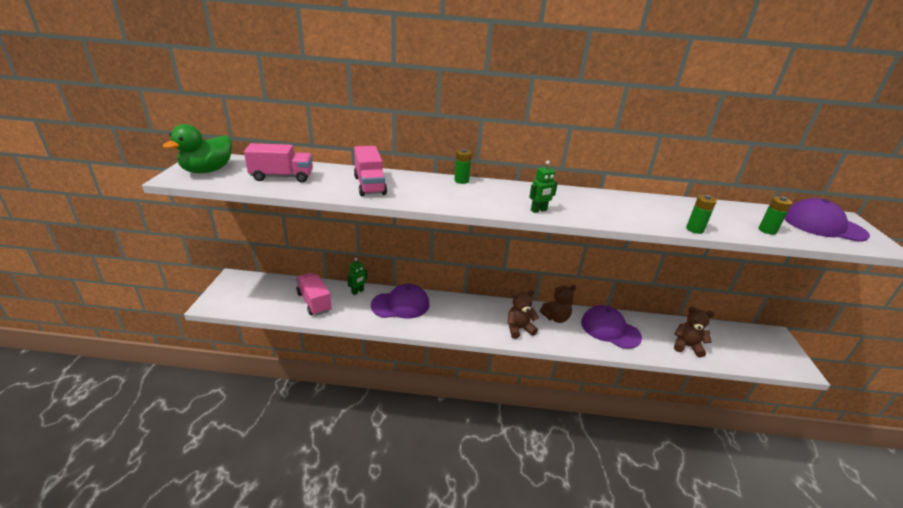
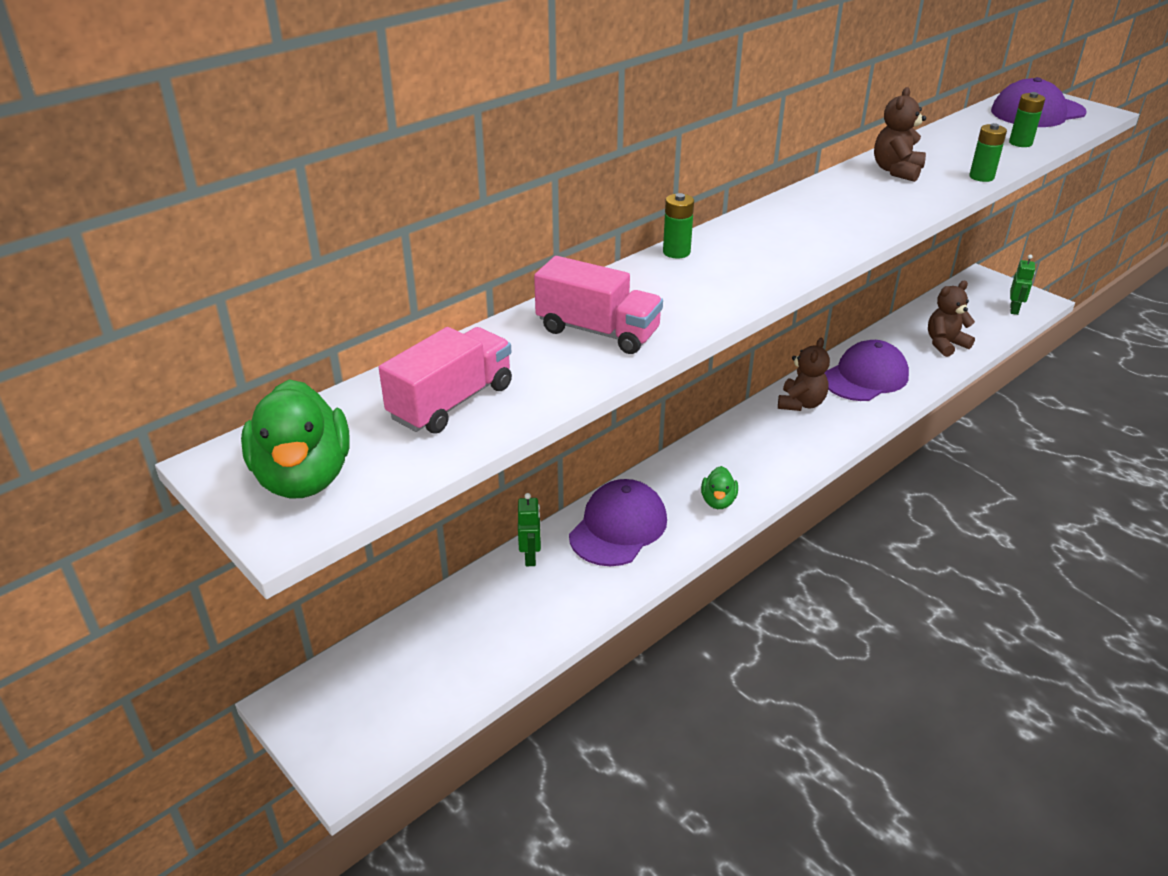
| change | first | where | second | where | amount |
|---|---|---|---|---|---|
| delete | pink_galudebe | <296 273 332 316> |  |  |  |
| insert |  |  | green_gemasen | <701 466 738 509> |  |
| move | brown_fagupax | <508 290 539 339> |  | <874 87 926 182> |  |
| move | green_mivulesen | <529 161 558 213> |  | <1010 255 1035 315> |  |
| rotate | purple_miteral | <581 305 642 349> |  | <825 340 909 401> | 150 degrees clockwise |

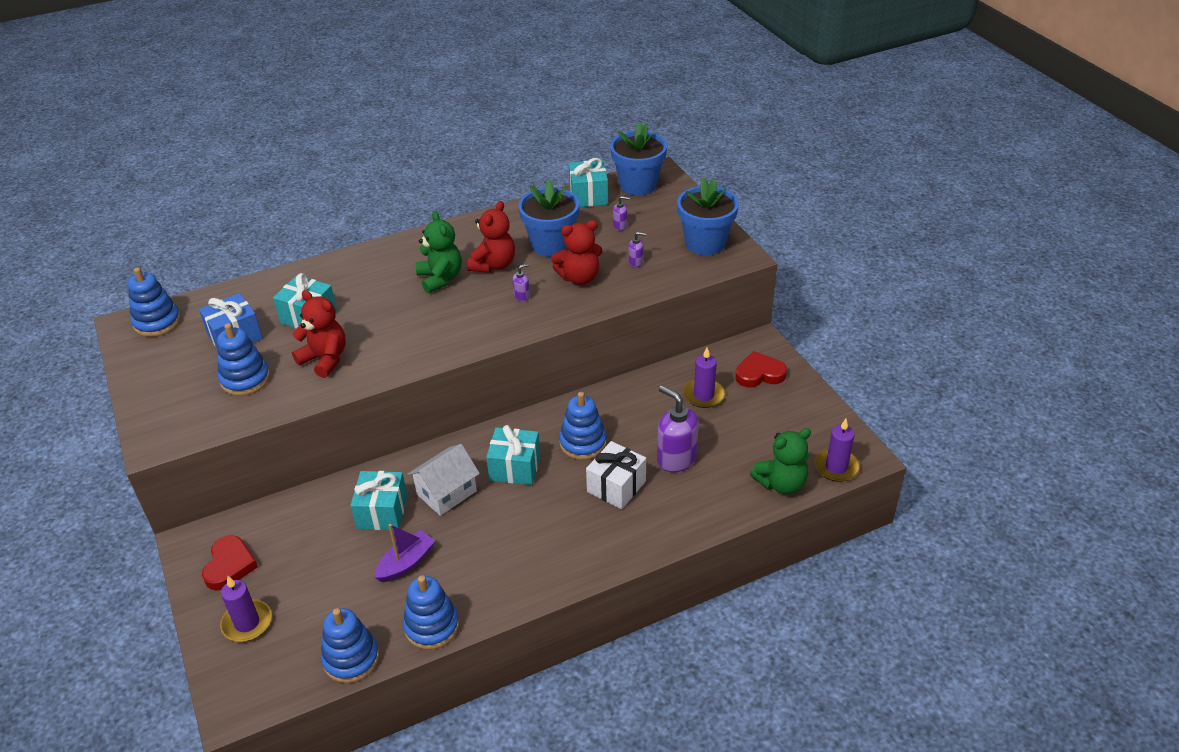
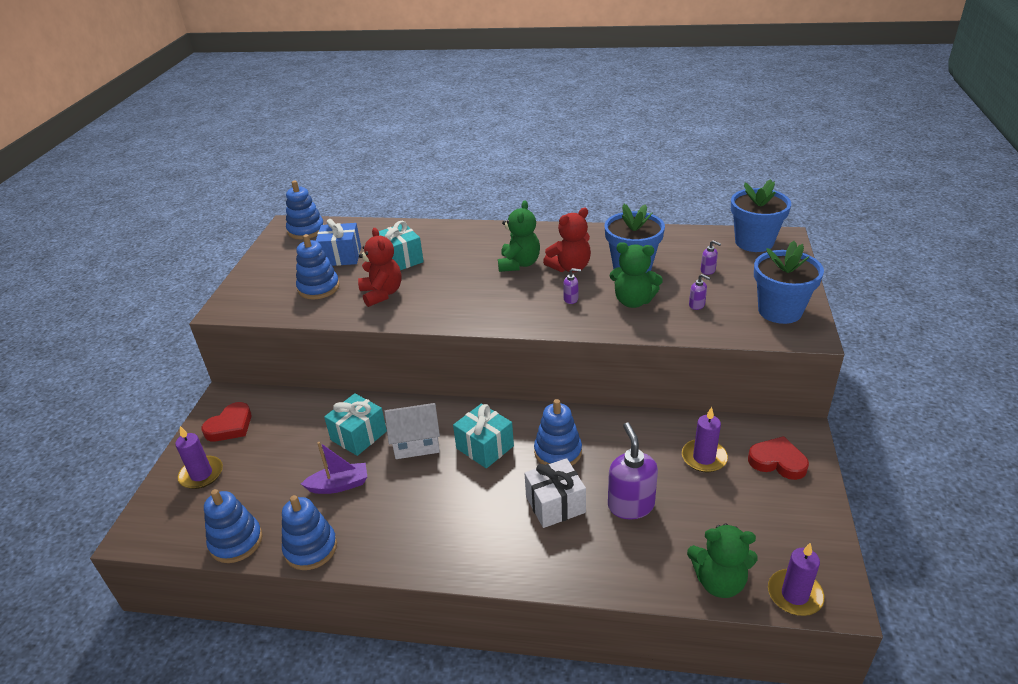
| change | first | where | second | where | amount |
|---|---|---|---|---|---|
| delete | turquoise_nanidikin | <568 158 608 207> |  |  |  |
| recolor | red_fagupax | <551 220 602 285> | green_fagupax | <609 242 663 308> |  |

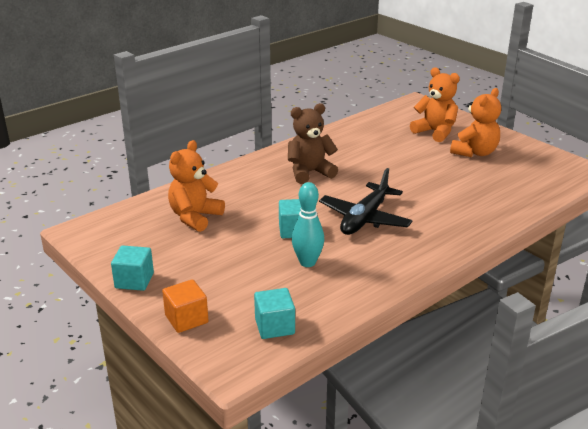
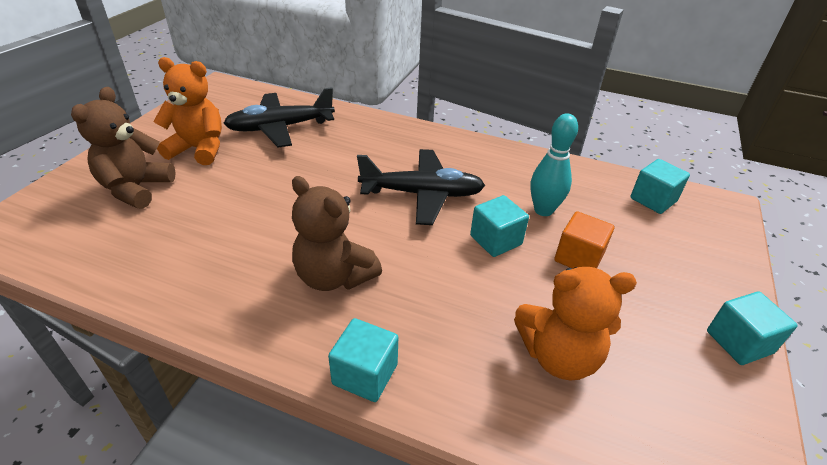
| change | first | where | second | where | amount |
|---|---|---|---|---|---|
| insert |  |  | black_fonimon | <223 87 335 147> |  |
| insert |  |  | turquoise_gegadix | <328 318 398 402> |  |
| move | orange_gegadix | <162 279 209 333> |  | <554 212 614 269> |  |
| recolor | orange_fagupax | <410 67 460 142> | brown_fagupax | <71 87 176 209> |  |

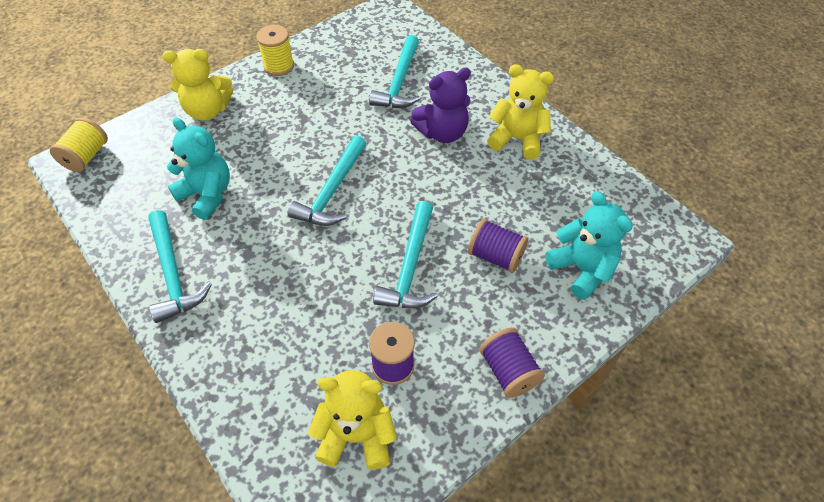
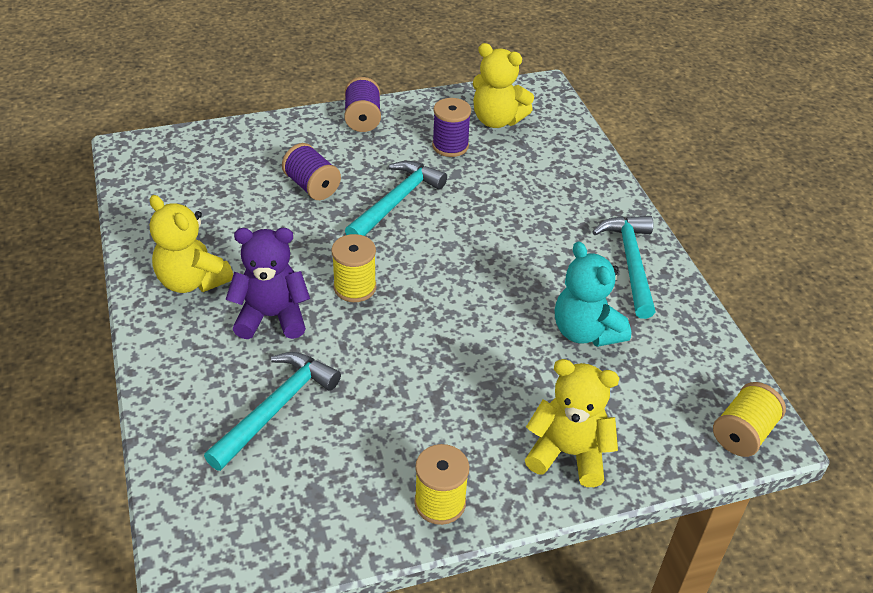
| change | first | where | second | where | amount |
|---|---|---|---|---|---|
| delete | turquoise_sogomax | <288 135 367 226> |  |  |  |
| delete | turquoise_fagupax | <545 191 632 300> |  |  |  |
| insert |  |  | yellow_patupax | <331 234 376 302> |  |

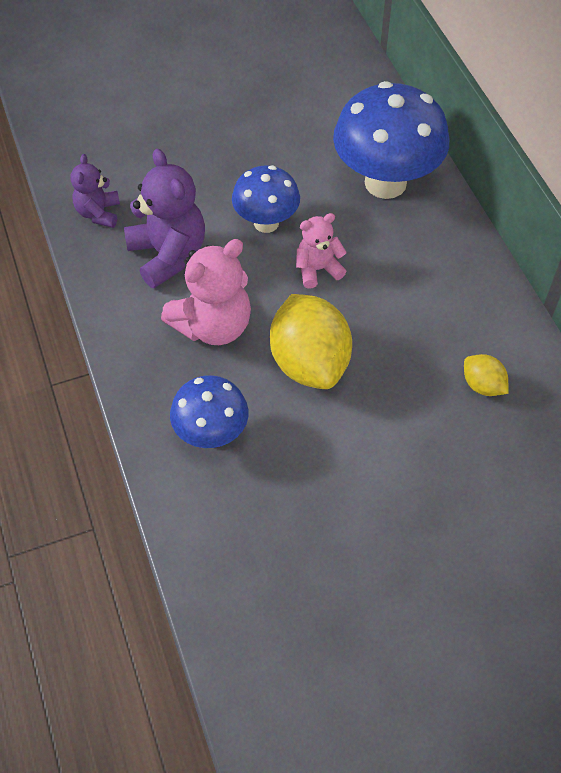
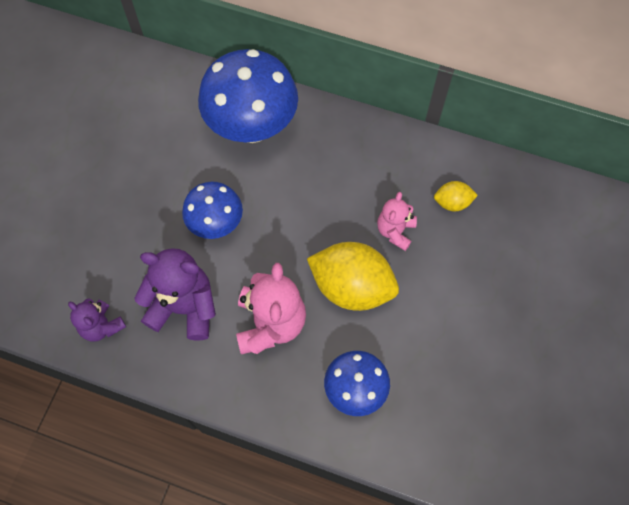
| change | first | where | second | where | amount |
|---|---|---|---|---|---|
| move | pink_fagupax | <296 213 347 289> |  | <377 192 417 251> |  |

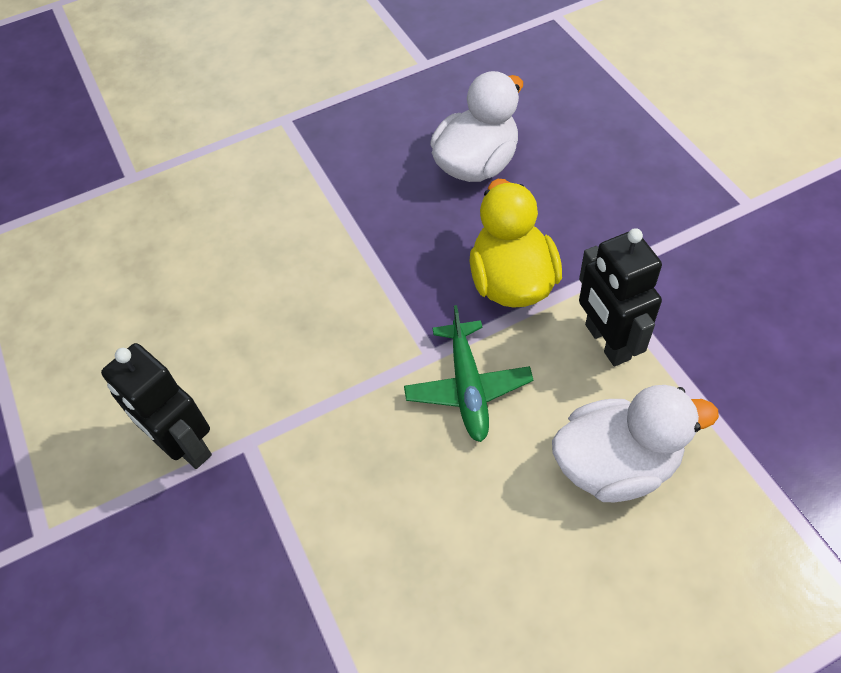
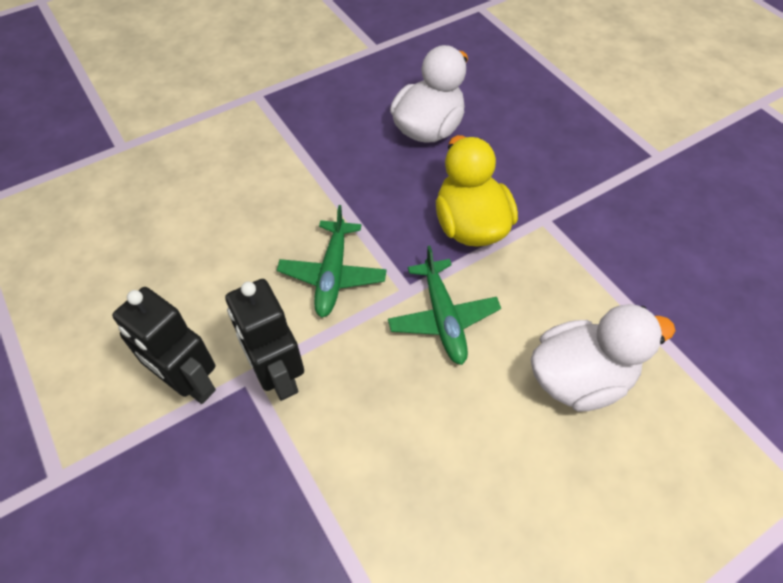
| change | first | where | second | where | amount |
|---|---|---|---|---|---|
| insert |  |  | green_fonimon | <277 205 386 318> |  |
| move | black_mivulesen | <579 228 662 366> |  | <225 279 304 401> |  |

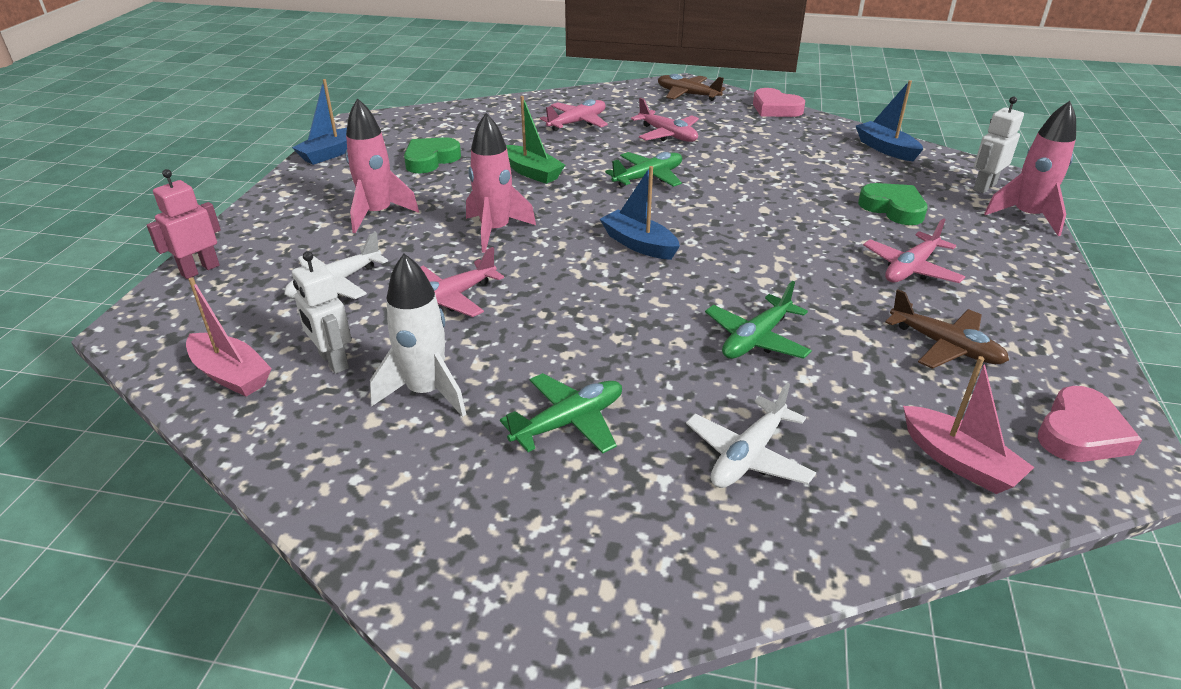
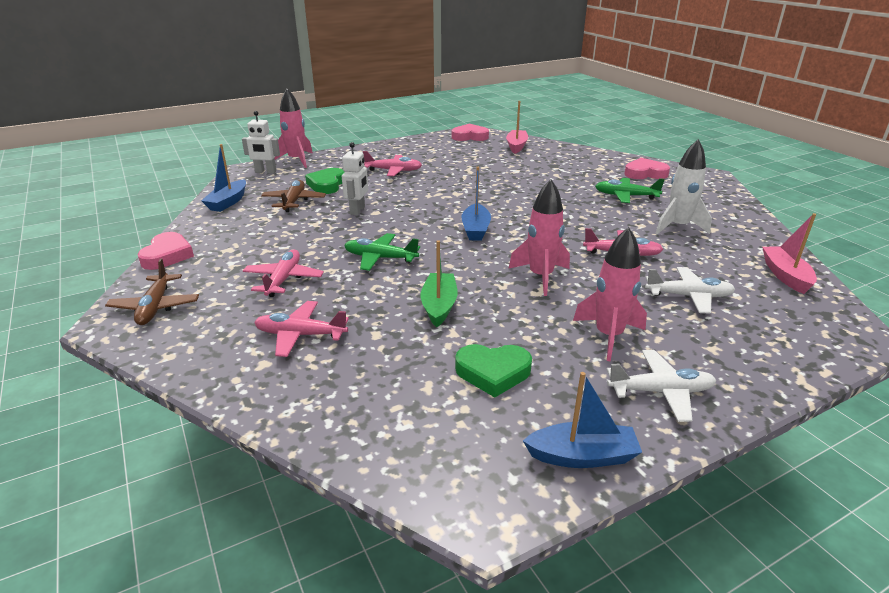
| change | first | where | second | where | amount |
|---|---|---|---|---|---|
| delete | pink_mivulesen | <147 169 221 279> |  |  |  |
| delete | green_fonimon | <705 281 812 359> |  |  |  |
| insert |  |  | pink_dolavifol | <624 158 670 179> |  |
| move | white_mivulesen | <292 251 352 374> |  | <342 142 368 215> |  |
| move | white_fonimon | <686 382 816 488> |  | <607 350 716 422> |  |
| move | brown_fonimon | <885 289 1009 369> |  | <261 180 326 212> |  |

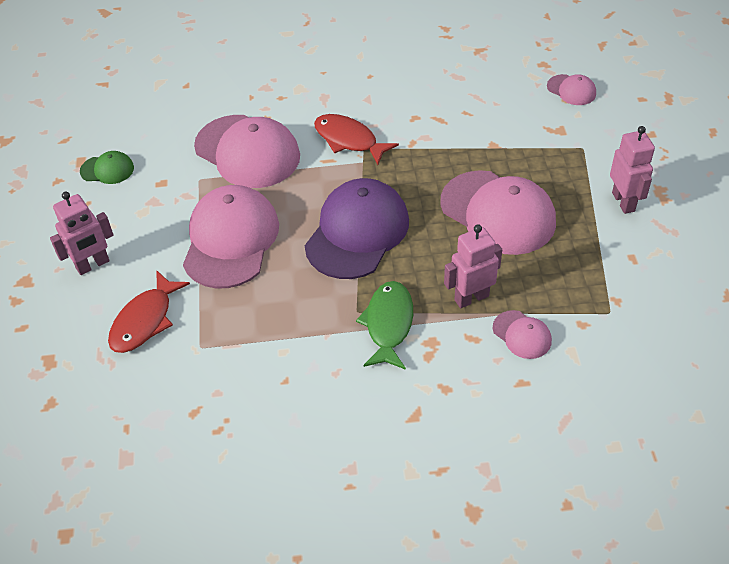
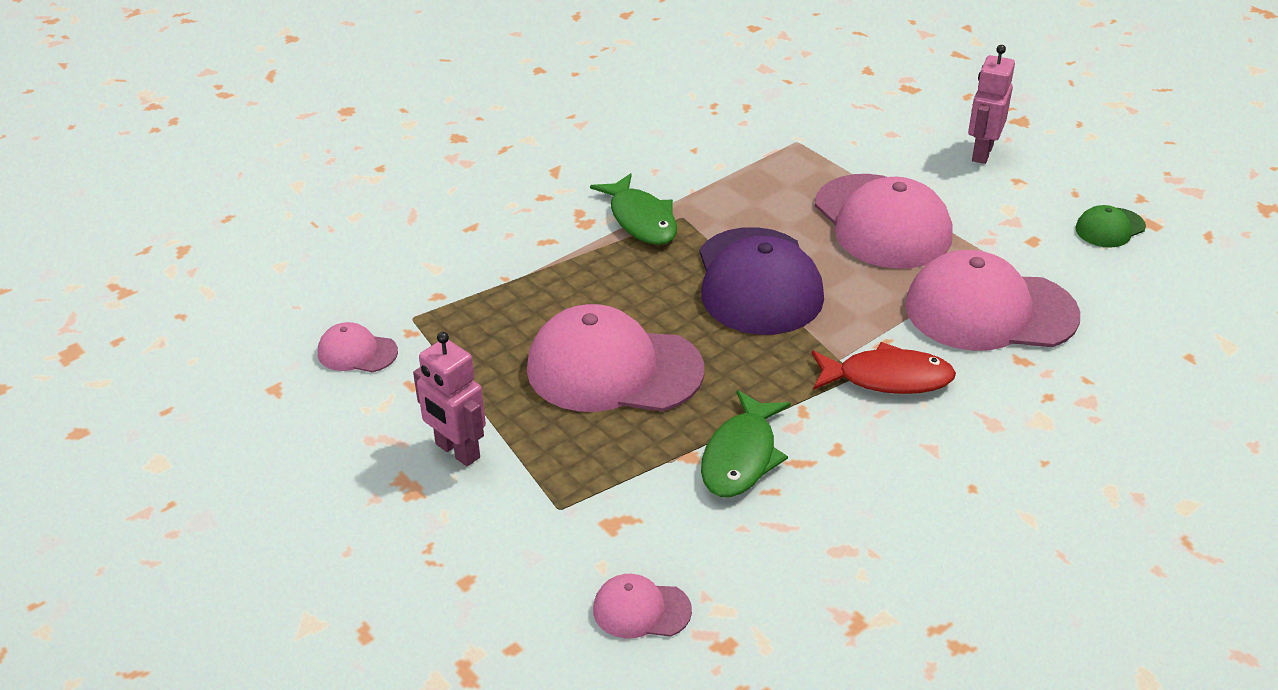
| change | first | where | second | where | amount |
|---|---|---|---|---|---|
| delete | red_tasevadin | <108 271 190 353> |  |  |  |
| delete | pink_mivulesen | <444 224 502 308> |  |  |  |
| insert |  |  | green_tasevadin | <701 390 791 497> |  |
| move | pink_miteral | <493 310 552 359> |  | <318 322 398 372> |  |

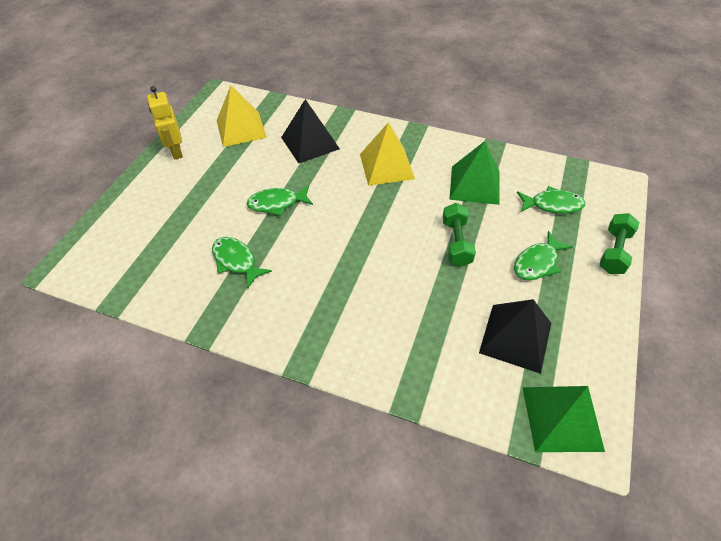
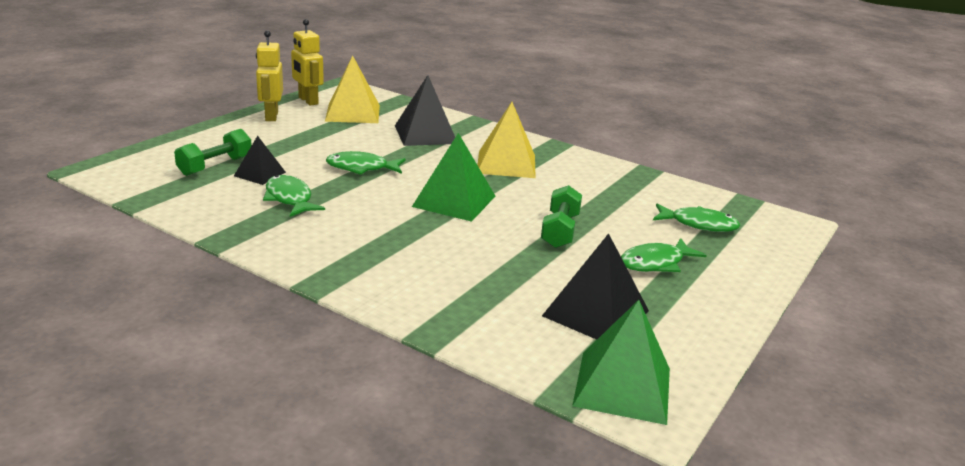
| change | first | where | second | where | amount |
|---|---|---|---|---|---|
| insert |  |  | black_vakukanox | <234 136 286 185> |  |
| insert |  |  | yellow_mivulesen | <291 19 324 106> |  |
| move | green_vakukanox | <450 141 500 205> |  | <412 133 495 222> |  |
| move | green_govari | <599 213 639 274> |  | <174 129 252 176> |  |

